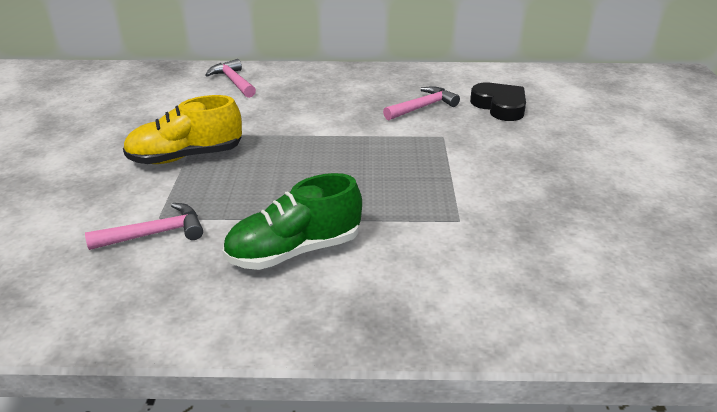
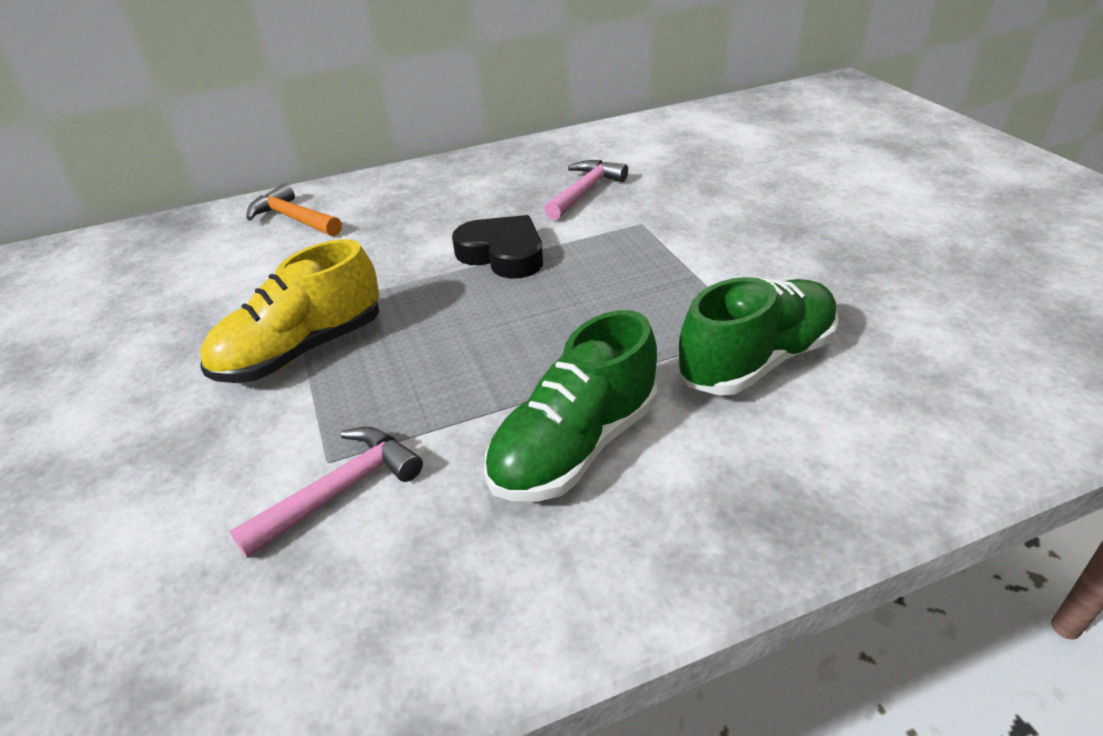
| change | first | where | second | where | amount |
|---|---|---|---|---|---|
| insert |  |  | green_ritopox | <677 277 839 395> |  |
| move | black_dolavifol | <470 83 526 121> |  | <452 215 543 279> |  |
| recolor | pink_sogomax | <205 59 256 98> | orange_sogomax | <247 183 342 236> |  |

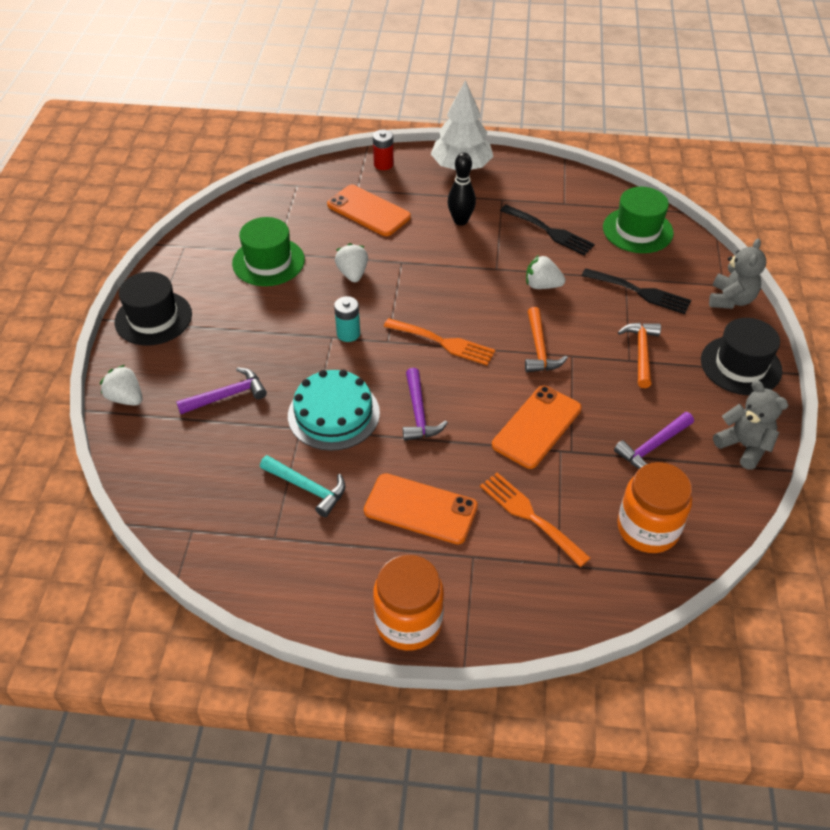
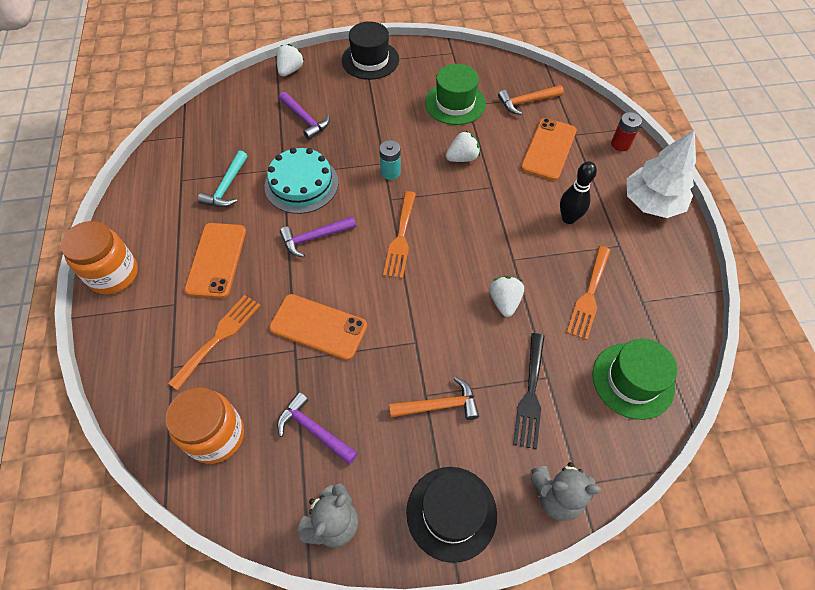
| change | first | where | second | where | amount |
|---|---|---|---|---|---|
| move | orange_sogomax | <525 307 568 372> |  | <498 85 564 115> |  |
| recolor | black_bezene | <500 205 595 256> | orange_bezene | <566 246 611 340> |  |

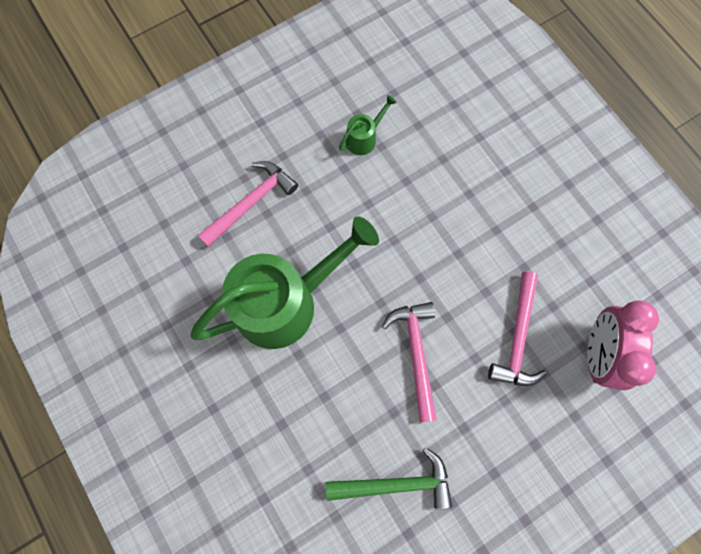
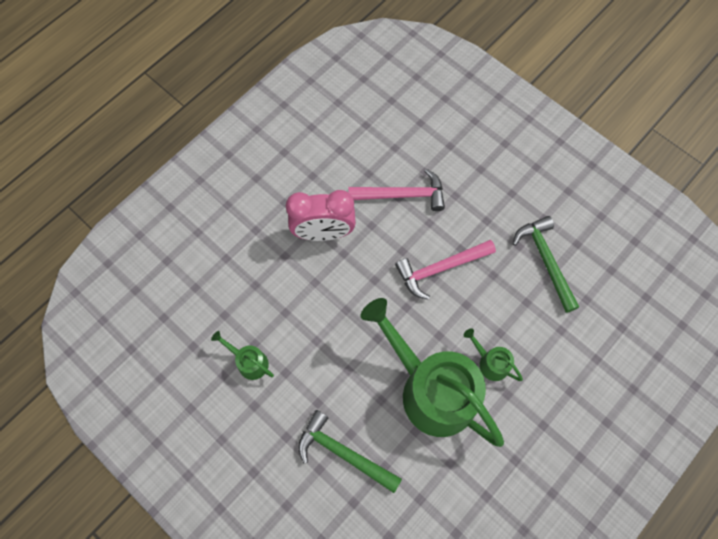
| change | first | where | second | where | amount |
|---|---|---|---|---|---|
| insert |  |  | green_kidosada | <464 328 523 381> |  |
| move | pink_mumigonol | <587 300 659 390> |  | <286 190 356 241> |  |
| recolor | pink_sogomax | <198 161 298 247> | green_sogomax | <298 410 402 493> |  |

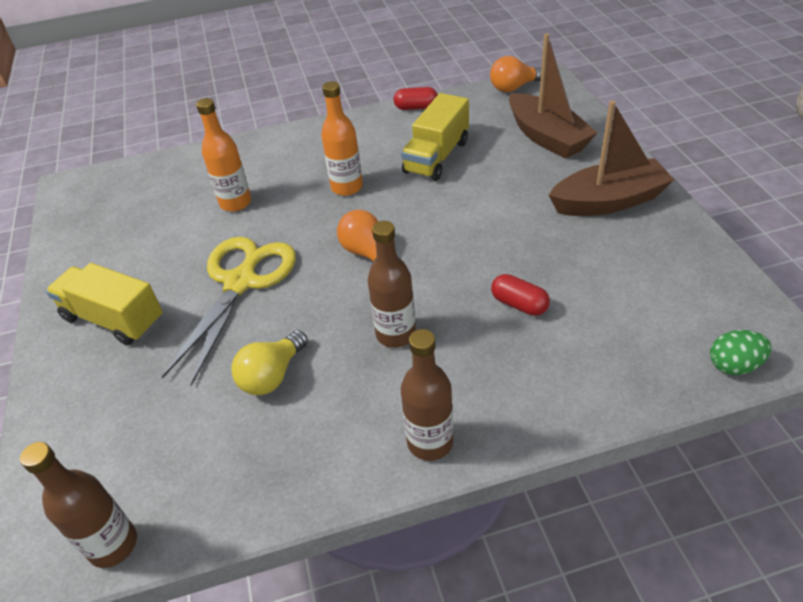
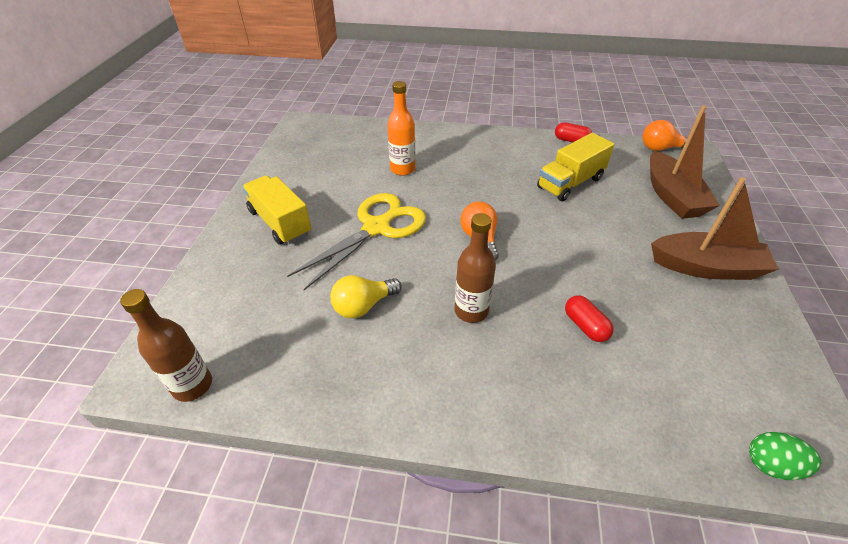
| change | first | where | second | where | amount |
|---|---|---|---|---|---|
| delete | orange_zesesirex | <321 81 363 196> |  |  |  |
| delete | brown_zesesirex | <401 329 453 461> |  |  |  |

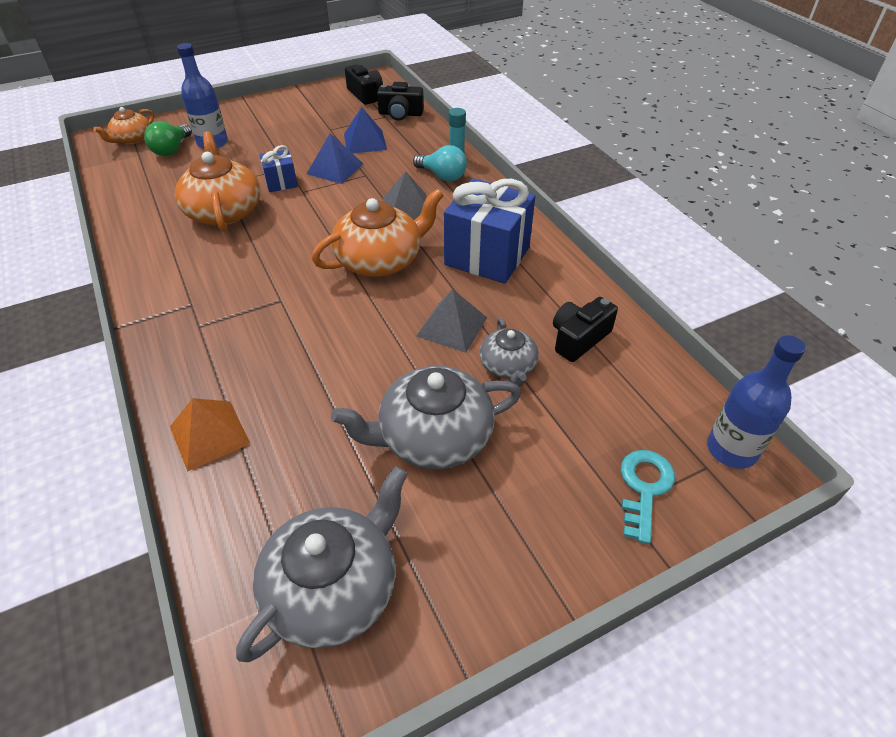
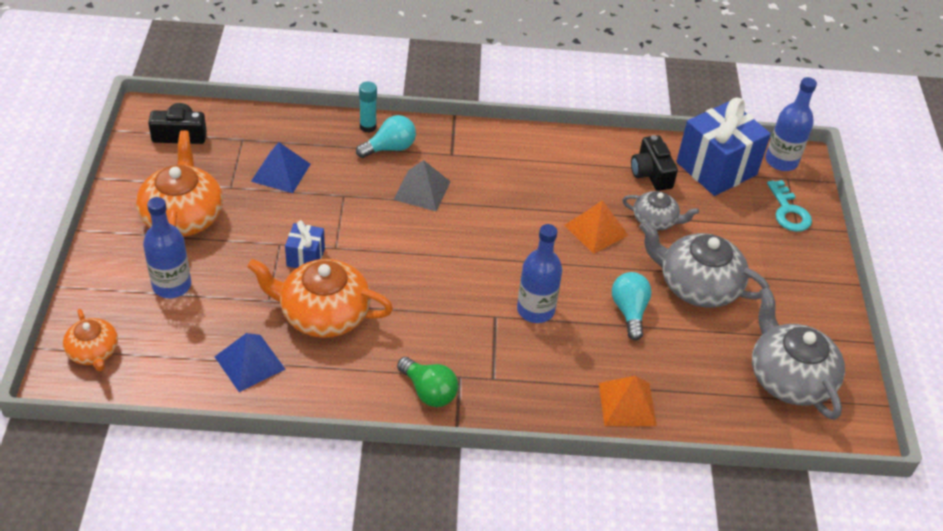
| change | first | where | second | where | amount |
|---|---|---|---|---|---|
| delete | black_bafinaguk | <377 82 424 120> |  |  |  |
| insert |  |  | blue_zesesirex | <517 224 562 323> |  |
| insert |  |  | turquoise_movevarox | <612 272 652 340> |  |
| move | green_movevarox | <144 121 192 156> |  | <397 357 458 407> |  |
| move | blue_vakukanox | <307 133 363 184> |  | <215 333 286 392> |  |
| move | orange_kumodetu | <312 189 444 277> |  | <136 130 223 237> |  |
| move | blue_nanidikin | <444 178 535 284> |  | <676 98 771 196> |  |
| recolor | grey_vakukanox | <416 289 487 353> | orange_vakukanox | <564 200 628 254> |  |
| rotate | grey_kumodetu | <331 366 521 469> |  | <639 220 770 308> | 105 degrees clockwise |
| rotate | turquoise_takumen | <621 450 675 544> |  | <767 180 812 232> | 150 degrees counterclockwise |

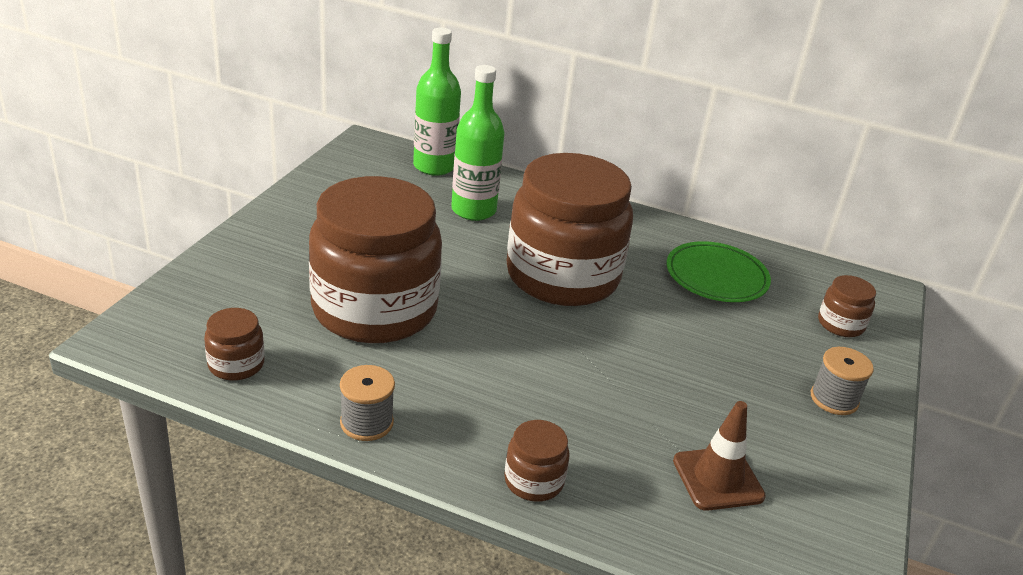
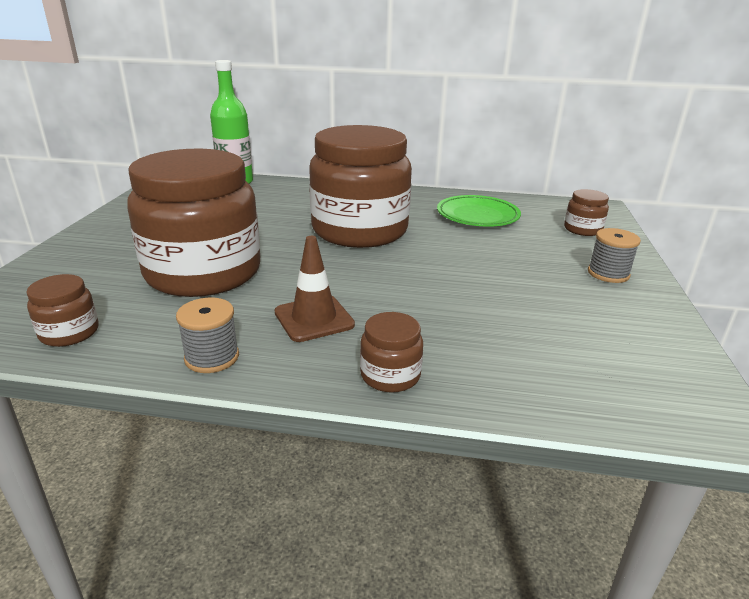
| change | first | where | second | where | amount |
|---|---|---|---|---|---|
| delete | green_zesesirex | <451 65 504 221> |  |  |  |
| move | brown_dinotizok | <673 401 766 511> |  | <275 236 355 342> |  |

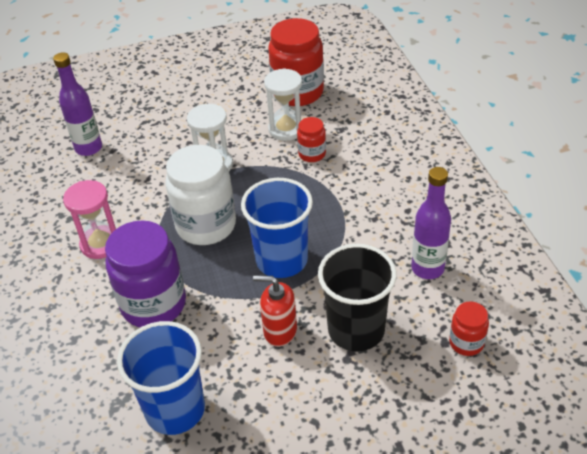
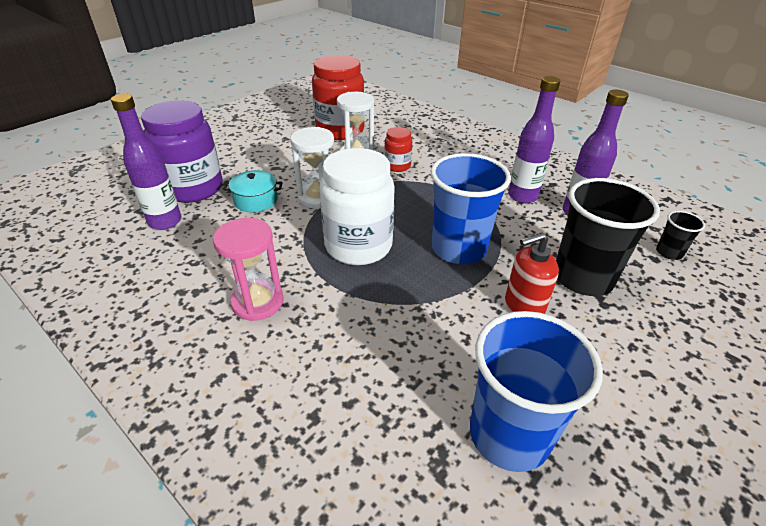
| change | first | where | second | where | amount |
|---|---|---|---|---|---|
| insert |  |  | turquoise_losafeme | <223 170 283 213> |  |
| insert |  |  | purple_zesesirex | <508 76 560 203> |  |
| move | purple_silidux | <105 220 186 327> |  | <141 100 223 203> |  |
| replace | red_silidux | <449 301 489 356> | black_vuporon | <656 211 705 260> |  |

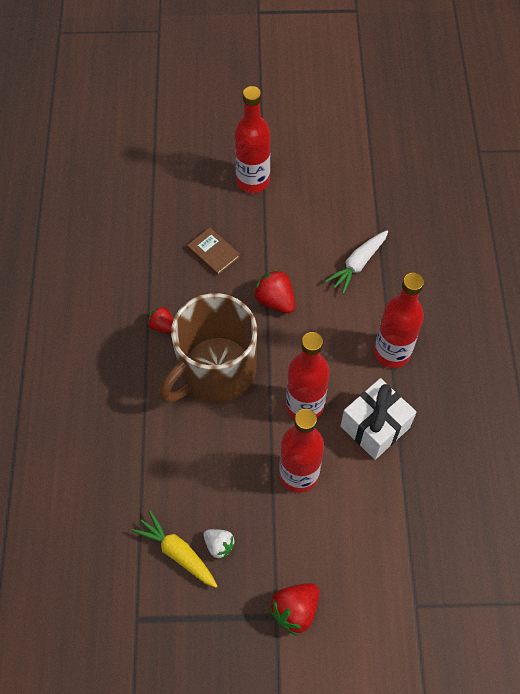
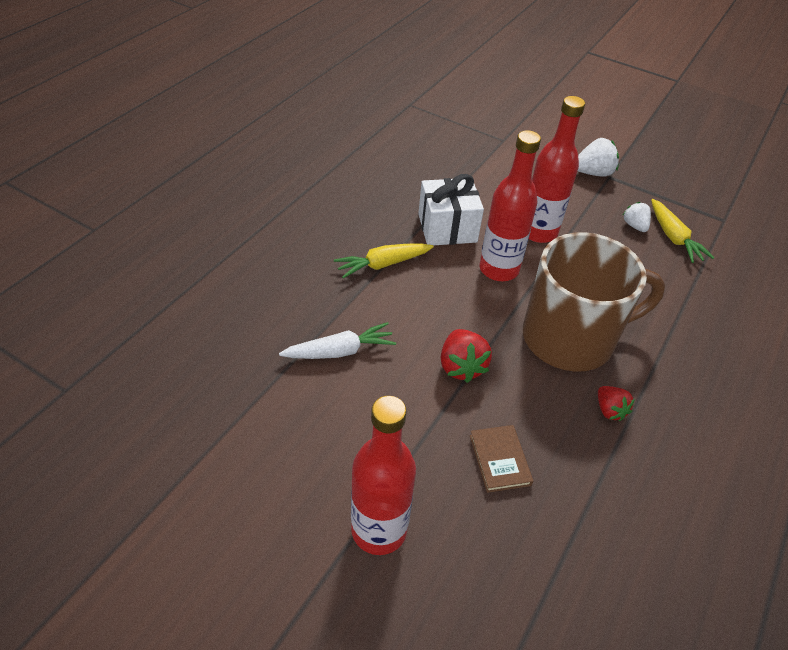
| change | first | where | second | where | amount |
|---|---|---|---|---|---|
| replace | red_zesesirex | <374 273 424 368> | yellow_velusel | <334 244 434 278> |  |
| recolor | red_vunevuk | <269 583 319 636> | white_vunevuk | <578 138 619 177> |  |

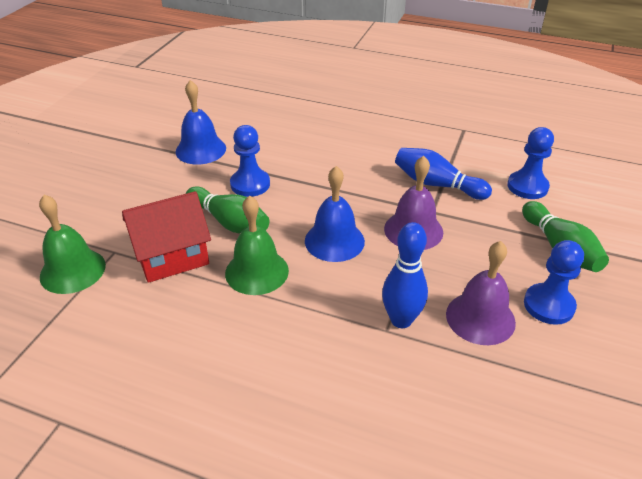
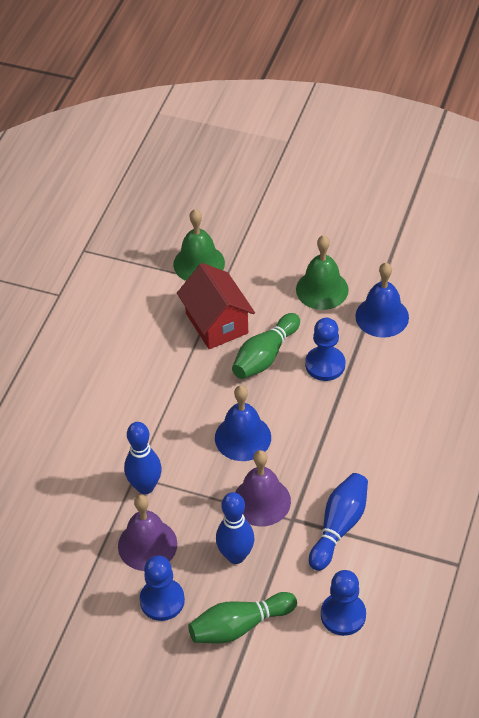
| change | first | where | second | where | amount |
|---|---|---|---|---|---|
| insert |  |  | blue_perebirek | <216 492 254 564> |  |
| move | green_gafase | <225 195 289 295> |  | <296 235 349 310> |  |

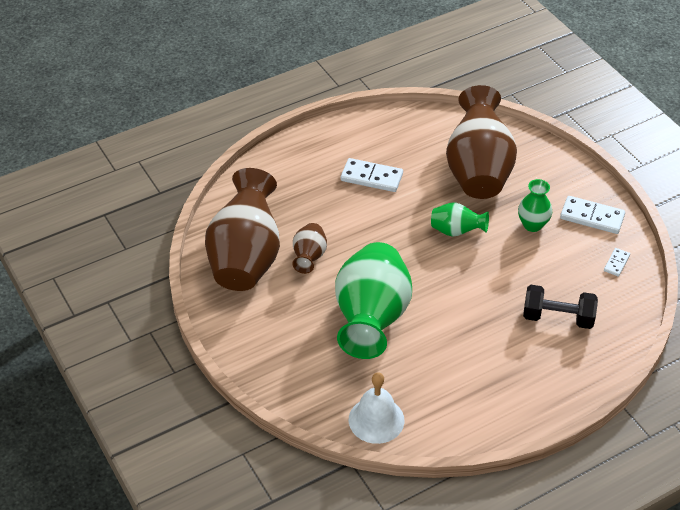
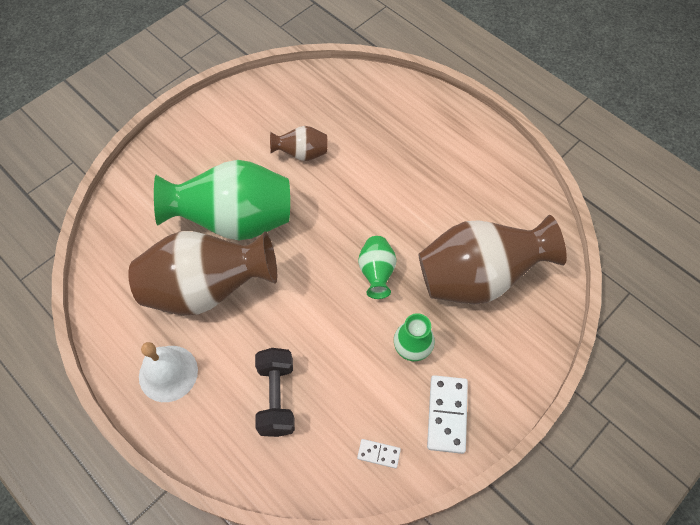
| change | first | where | second | where | amount |
|---|---|---|---|---|---|
| delete | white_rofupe | <341 158 403 192> |  |  |  |
| move | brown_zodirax | <205 168 280 291> |  | <128 231 277 316> |  |
| move | white_gafase | <349 372 404 444> |  | <139 342 198 402> |  |

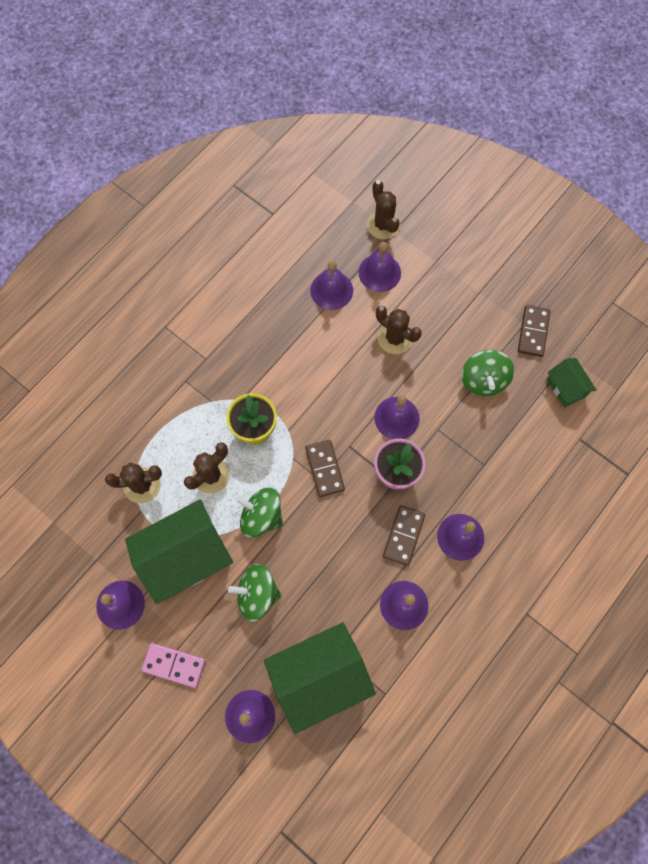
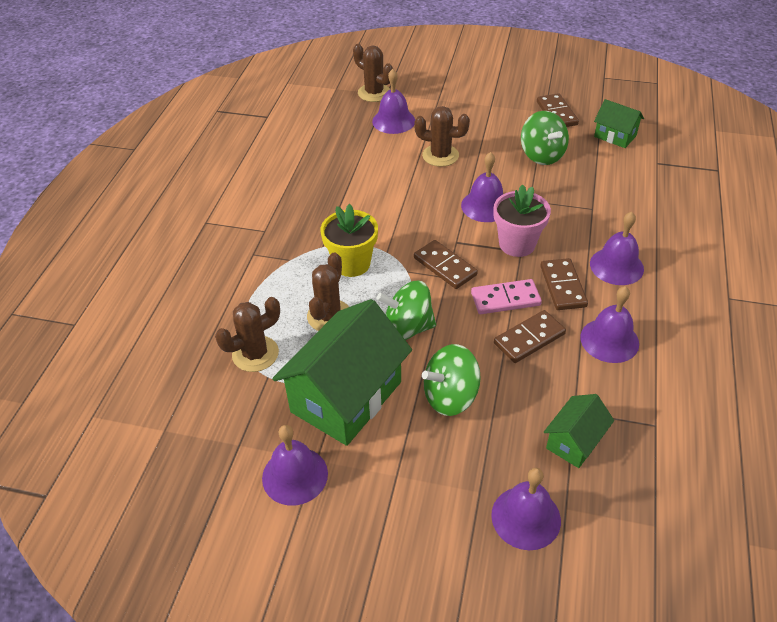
| change | first | where | second | where | amount |
|---|---|---|---|---|---|
| delete | purple_gafase | <310 261 353 310> |  |  |  |
| insert |  |  | brown_rofupe | <494 310 566 363> |  |
| move | pink_rofupe | <141 643 205 688> |  | <471 279 542 314> |  |
| resize | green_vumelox | <264 622 376 734> |  | <544 394 614 468> | x0.50 |

